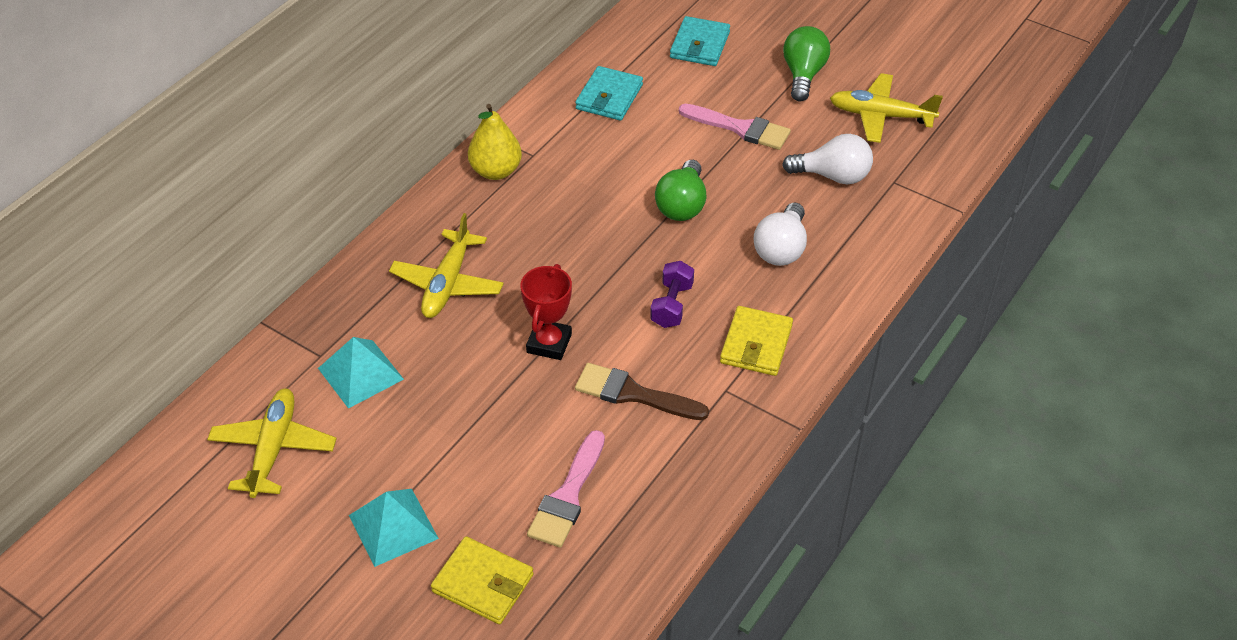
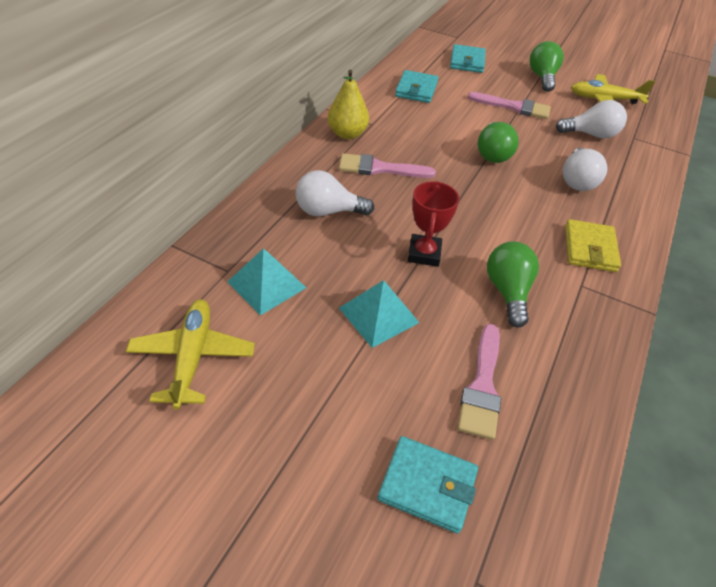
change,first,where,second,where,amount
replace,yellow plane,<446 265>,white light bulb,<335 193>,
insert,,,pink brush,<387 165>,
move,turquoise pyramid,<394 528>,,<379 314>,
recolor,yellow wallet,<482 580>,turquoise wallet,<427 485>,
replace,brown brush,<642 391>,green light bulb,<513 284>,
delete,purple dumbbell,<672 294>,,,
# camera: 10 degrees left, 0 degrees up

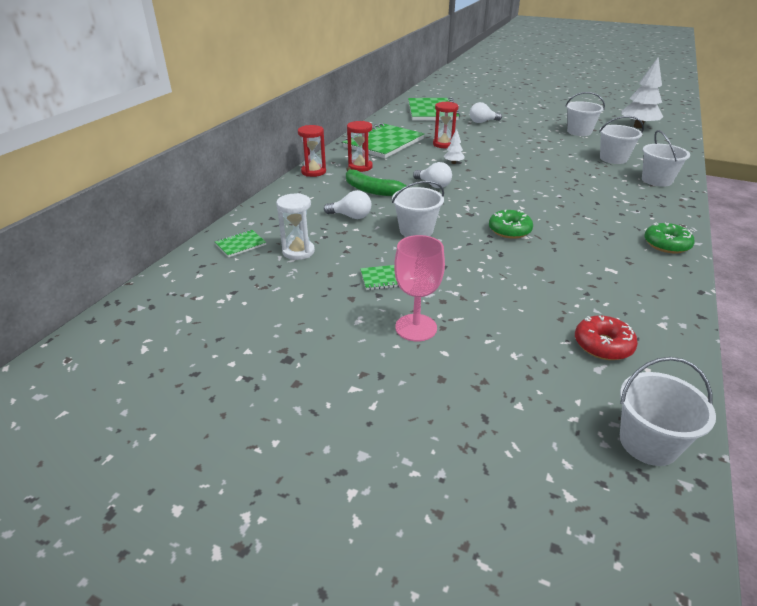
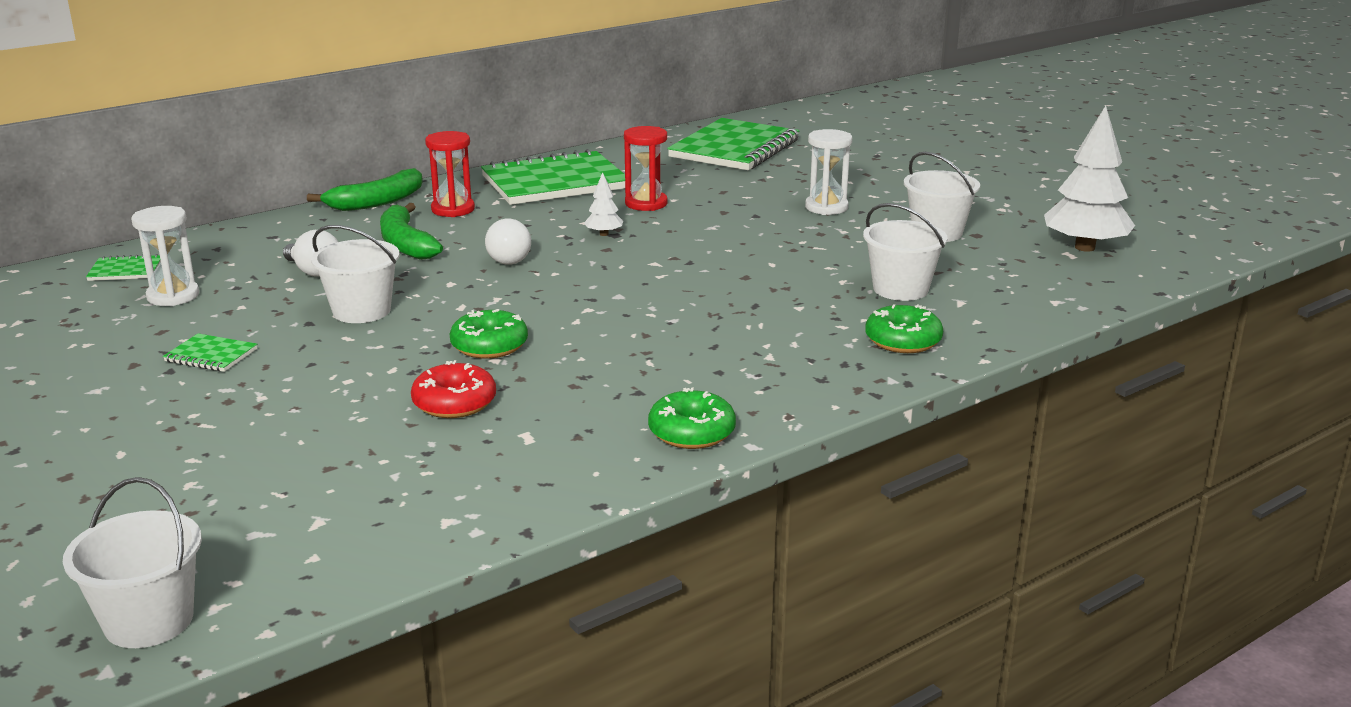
change,first,where,second,where,amount
replace,red hourglass,<312 151>,green banana,<365 189>,
move,red donut,<606 337>,,<453 389>,
insert,,,white hourglass,<828 172>,
replace,white bucket,<666 158>,green donut,<904 328>,
delete,pink goblet,<419 288>,,,
delete,white light bulb,<486 112>,,,
# camera: 30 degrees right, 10 degrees down

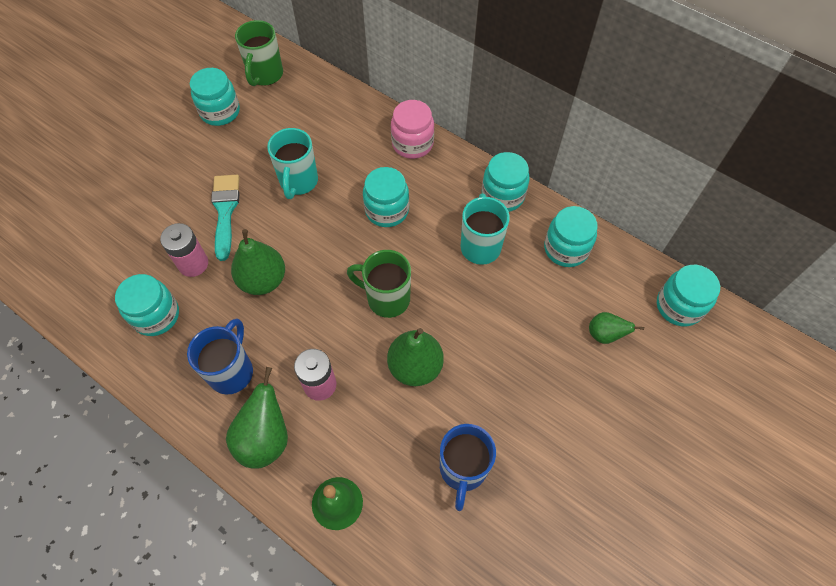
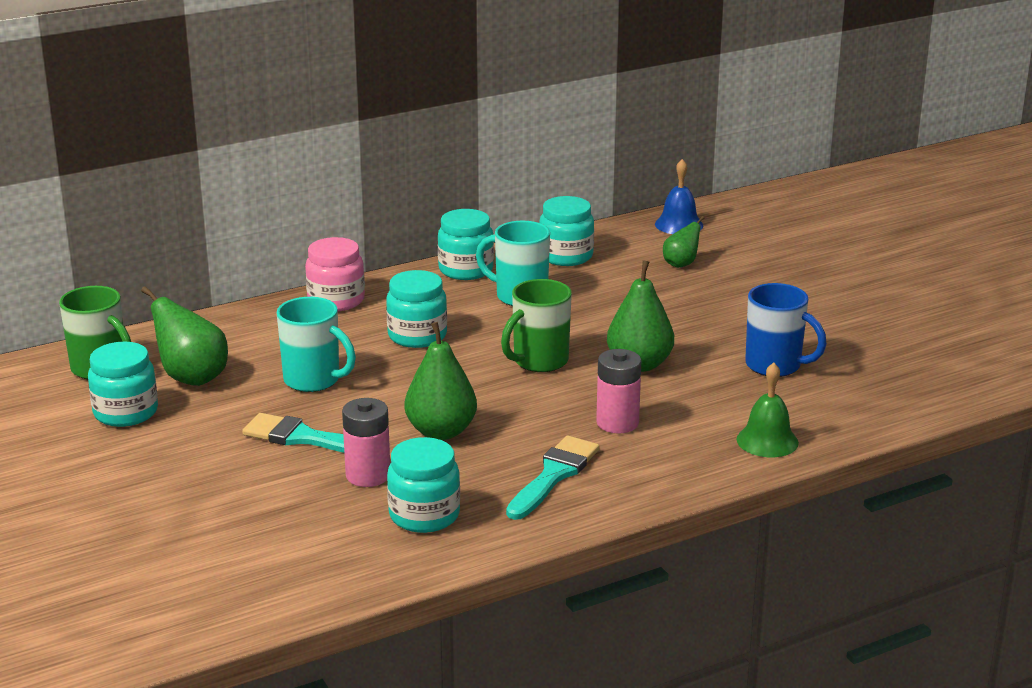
change,first,where,second,where,amount
move,green pear,<257 418>,,<184 336>,
replace,blue mug,<220 356>,turquoise brush,<553 478>,
replace,turquoise jar,<688 296>,blue bell,<679 196>,
# camera: 65 degrees left, 35 degrees down

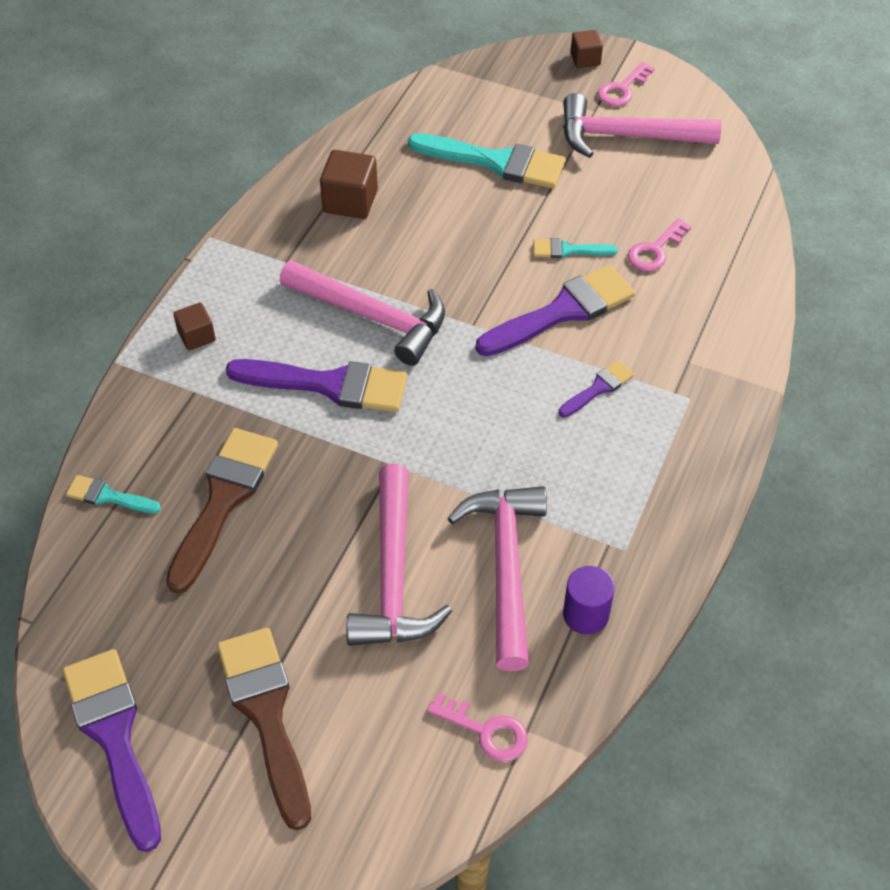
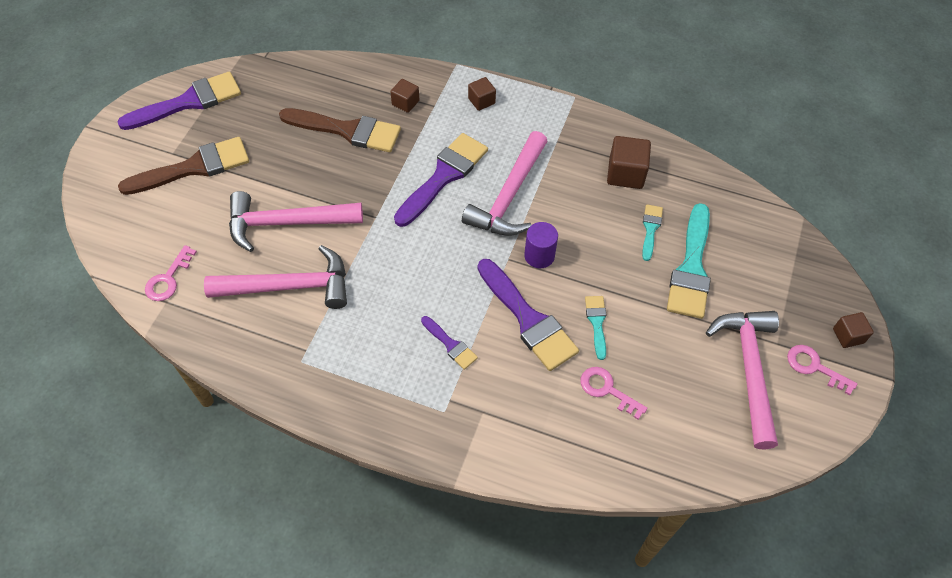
change,first,where,second,where,amount
insert,,,brown cube,<404 96>,
rotate,purple brush,<316 385>,,<441 180>,150 degrees counterclockwise
move,purple cylinder,<589 600>,,<541 245>,
move,turquoise brush,<113 494>,,<652 232>,
# camera: 85 degrees right, 5 degrees up

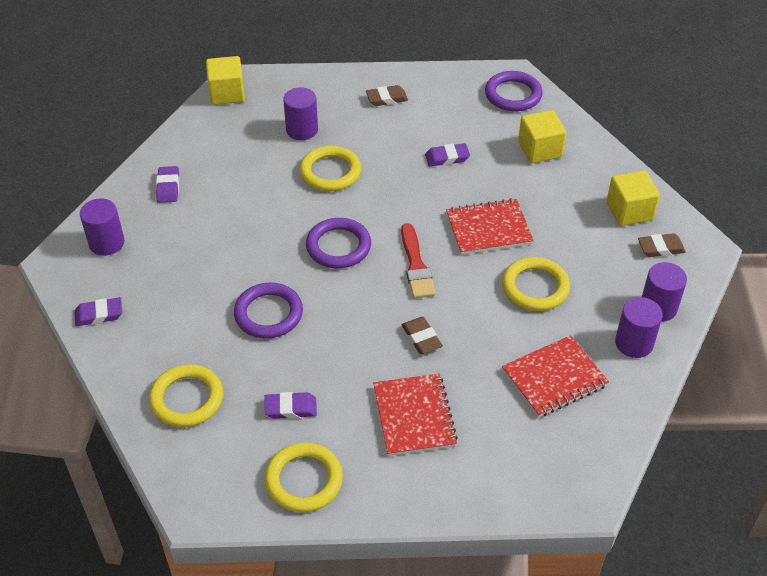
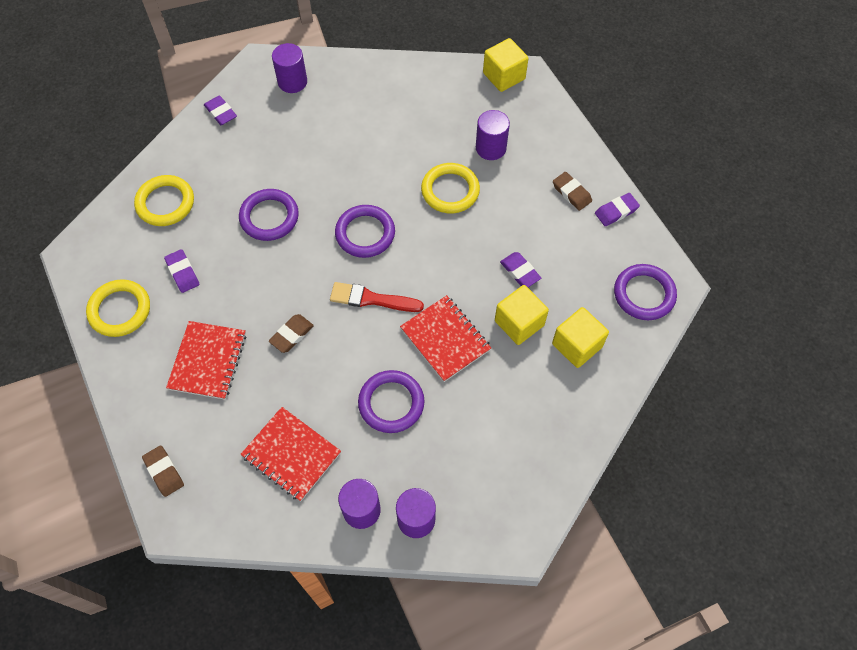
change,first,where,second,where,amount
move,brown eraser,<662 245>,,<163 471>,
rotate,red notebook,<415 414>,,<206 360>,45 degrees counterclockwise
rotate,red brush,<418 260>,,<377 297>,45 degrees clockwise
recolor,yellow ring,<536 284>,purple ring,<391 401>,
move,yellow cube,<633 198>,,<522 315>,
move,purple eraser,<167 184>,,<617 209>,
# camera: 65 degrees right, 15 degrees up

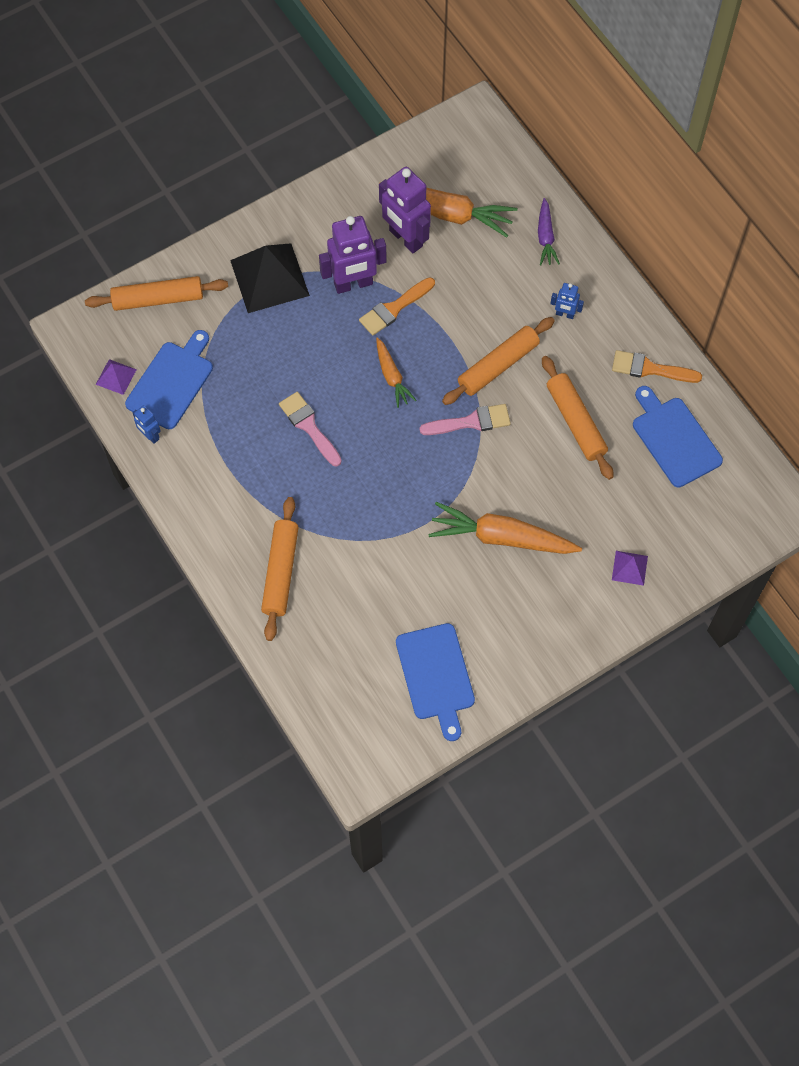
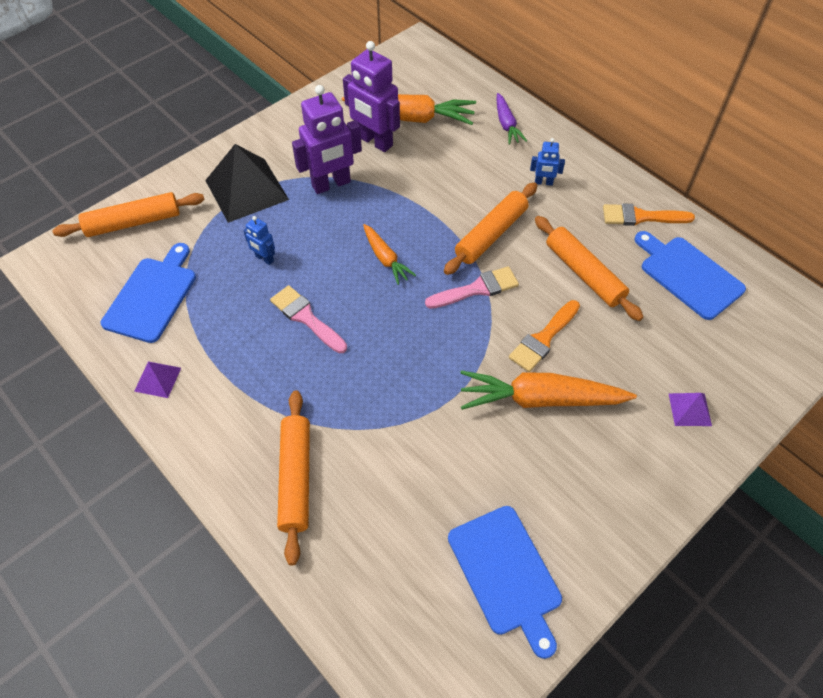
change,first,where,second,where,amount
move,purple pyramid,<116 377>,,<157 379>,
move,blue robot,<147 424>,,<259 240>,
move,orange brush,<397 306>,,<544 336>,
# camera: 10 degrees left, 10 degrees down

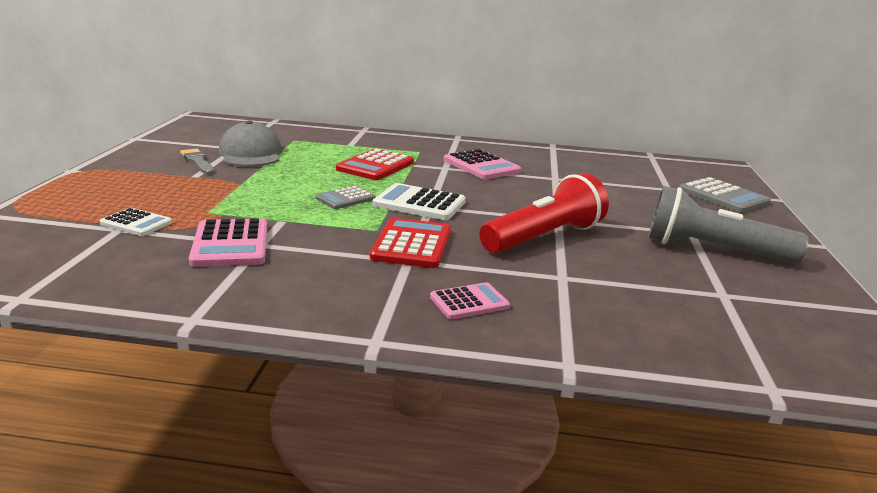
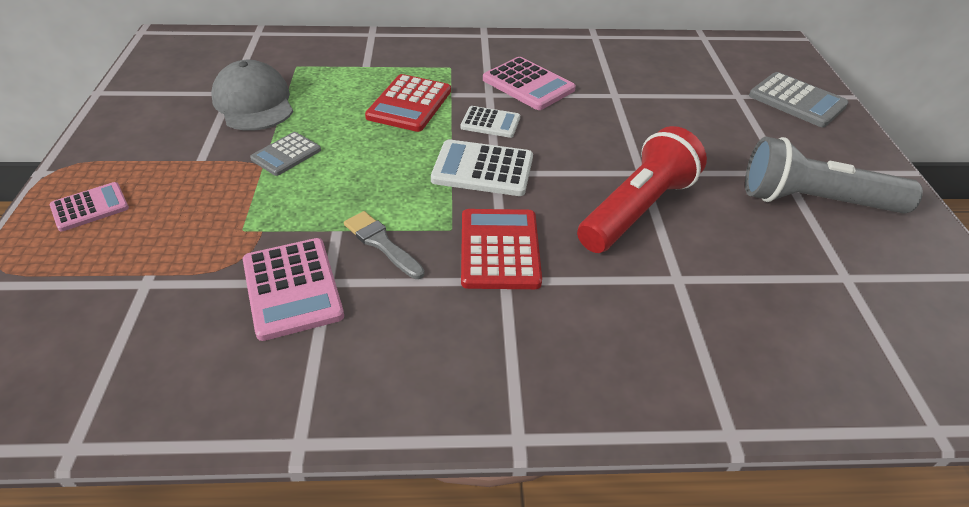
change,first,where,second,where,amount
move,pink calculator,<470 300>,,<89 206>,
move,grey calculator,<345 197>,,<285 154>,
move,grey brush,<197 161>,,<384 245>,
move,white calculator,<136 222>,,<490 122>,
# camera: 10 degrees left, 20 degrees up

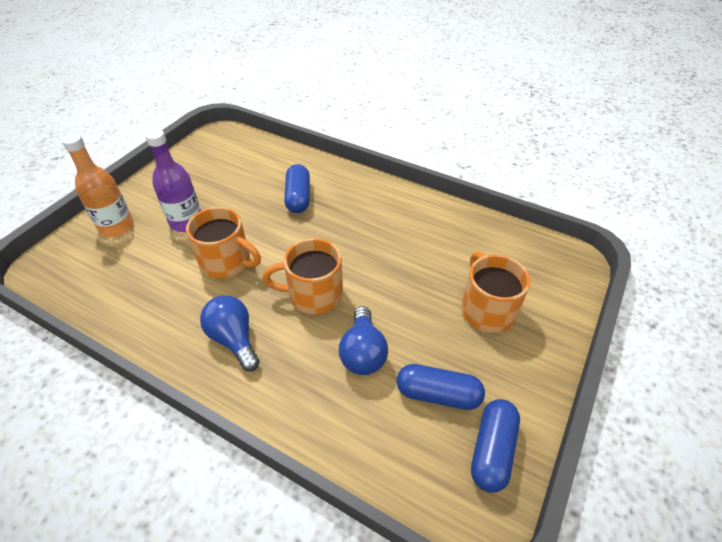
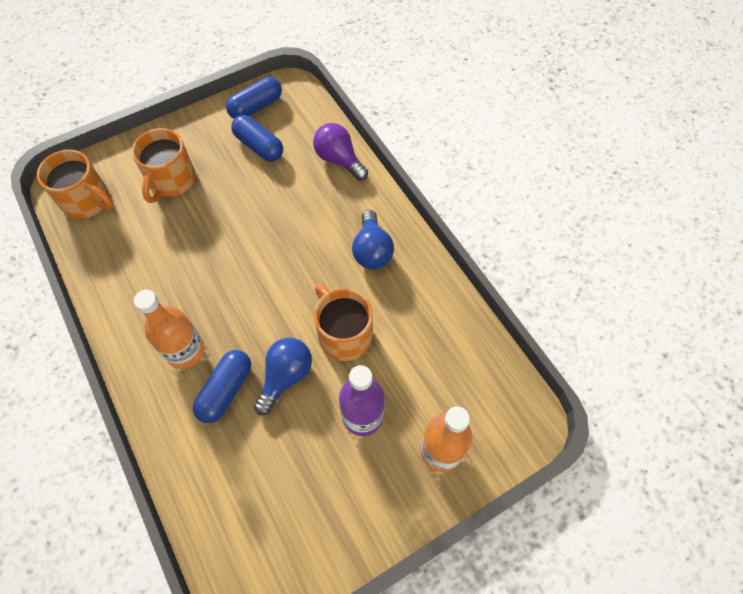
change,first,where,second,where,amount
move,orange mug,<303 276>,,<75 184>,
insert,,,orange bottle,<169 329>,
move,blue light bulb,<363 340>,,<283 376>,
insert,,,purple light bulb,<340 152>,
# camera: 150 degrees left, 15 degrees up

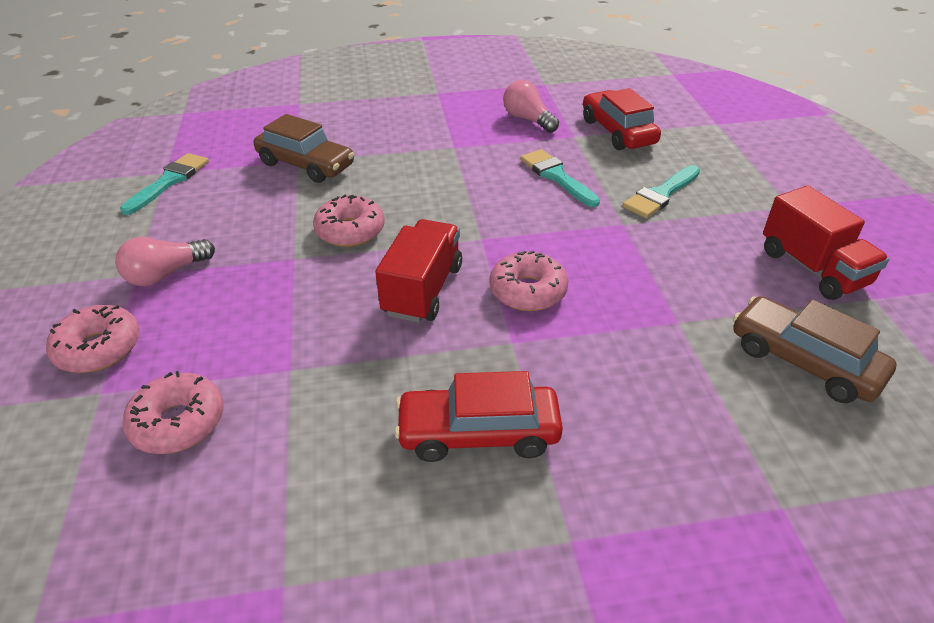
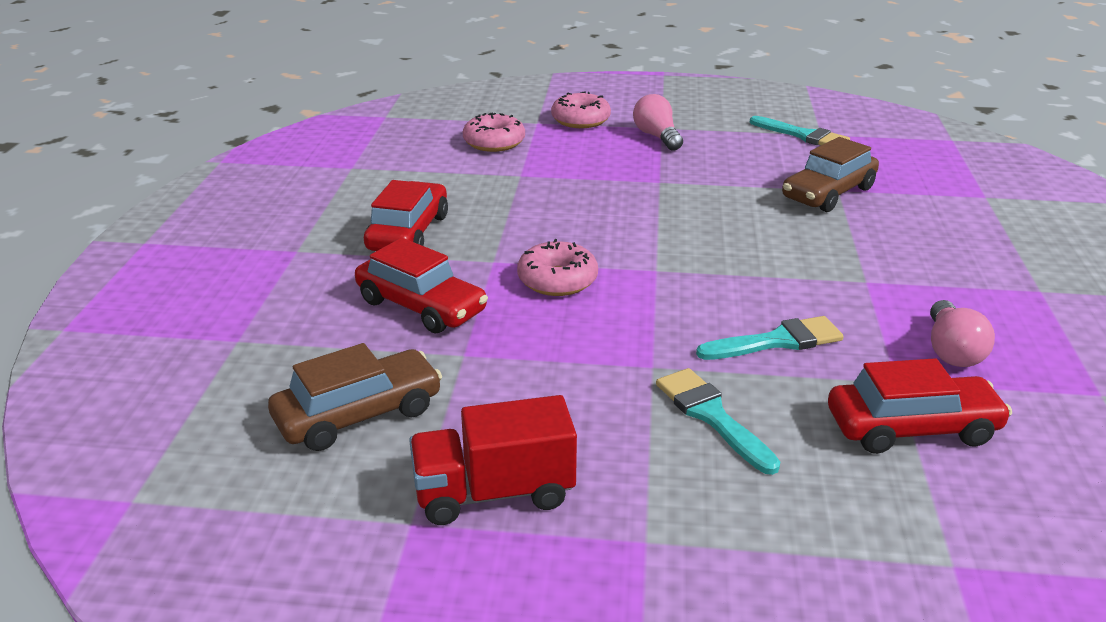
change,first,where,second,where,amount
insert,,,red car,<421 285>,
rotate,pink light bulb,<531 106>,,<962 333>,120 degrees clockwise
delete,pink donut,<349 221>,,,
delete,red truck,<418 271>,,,
# camera: 105 degrees right, 10 degrees down

